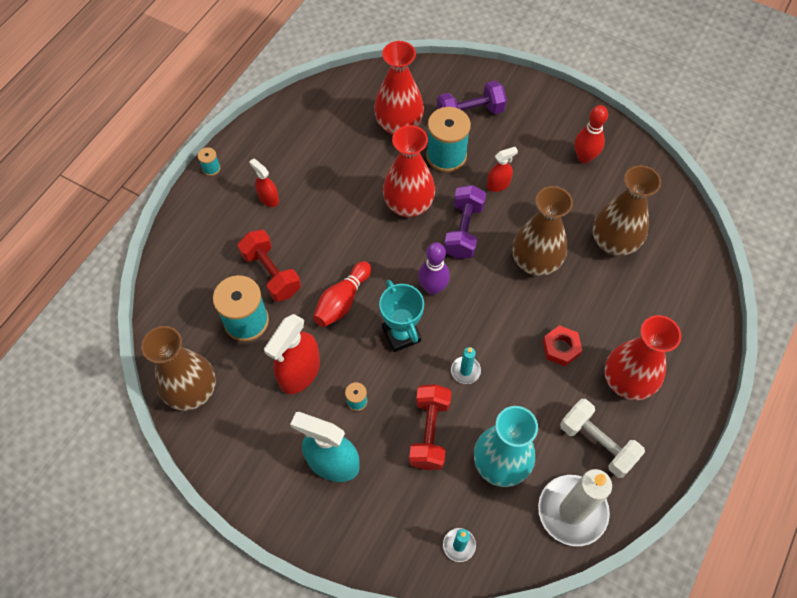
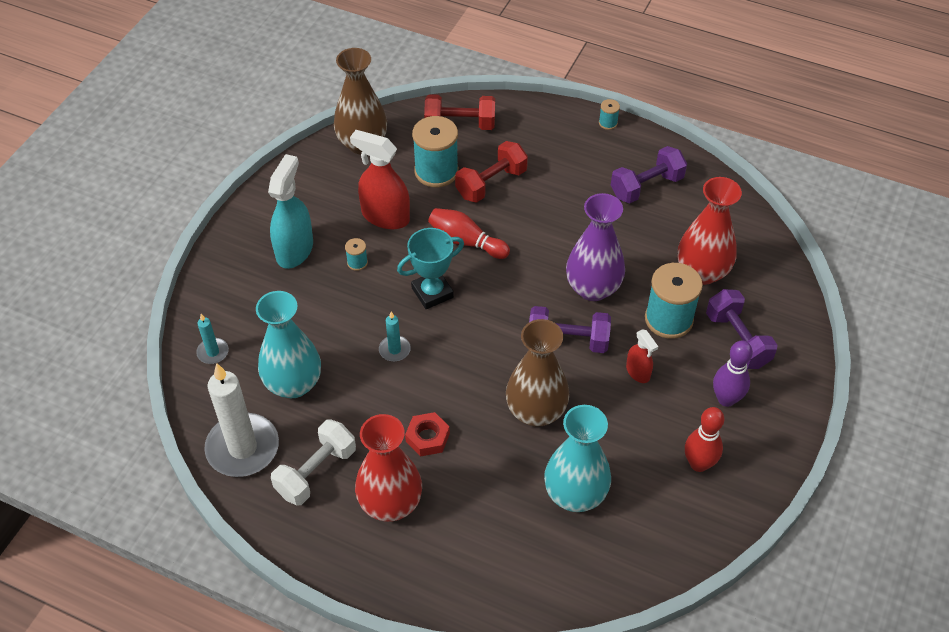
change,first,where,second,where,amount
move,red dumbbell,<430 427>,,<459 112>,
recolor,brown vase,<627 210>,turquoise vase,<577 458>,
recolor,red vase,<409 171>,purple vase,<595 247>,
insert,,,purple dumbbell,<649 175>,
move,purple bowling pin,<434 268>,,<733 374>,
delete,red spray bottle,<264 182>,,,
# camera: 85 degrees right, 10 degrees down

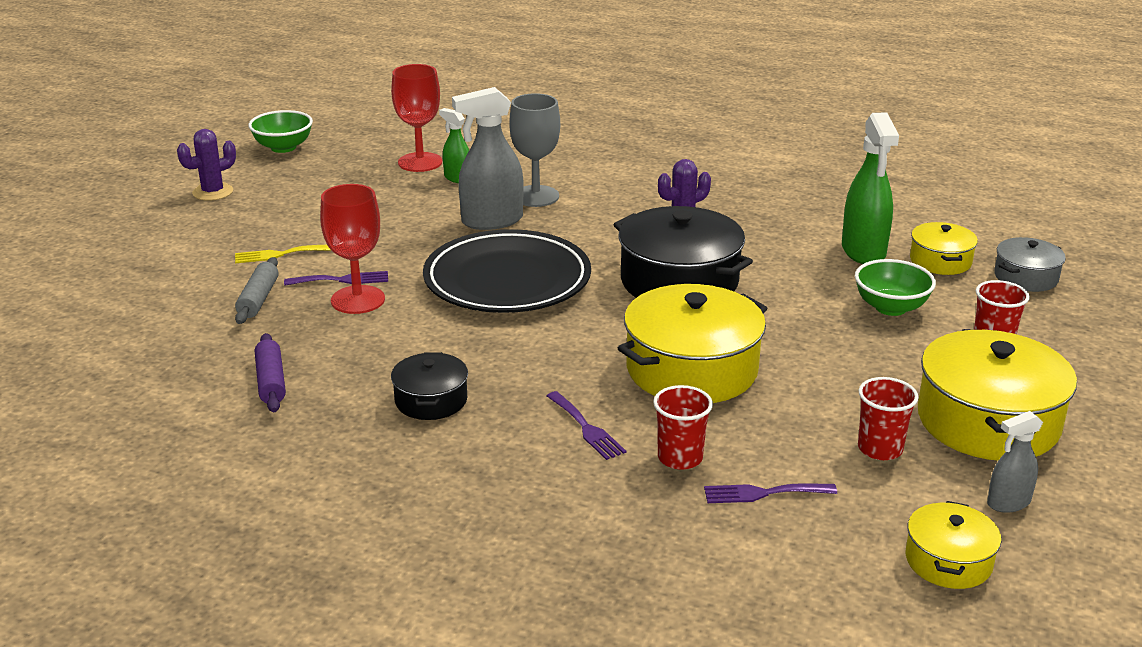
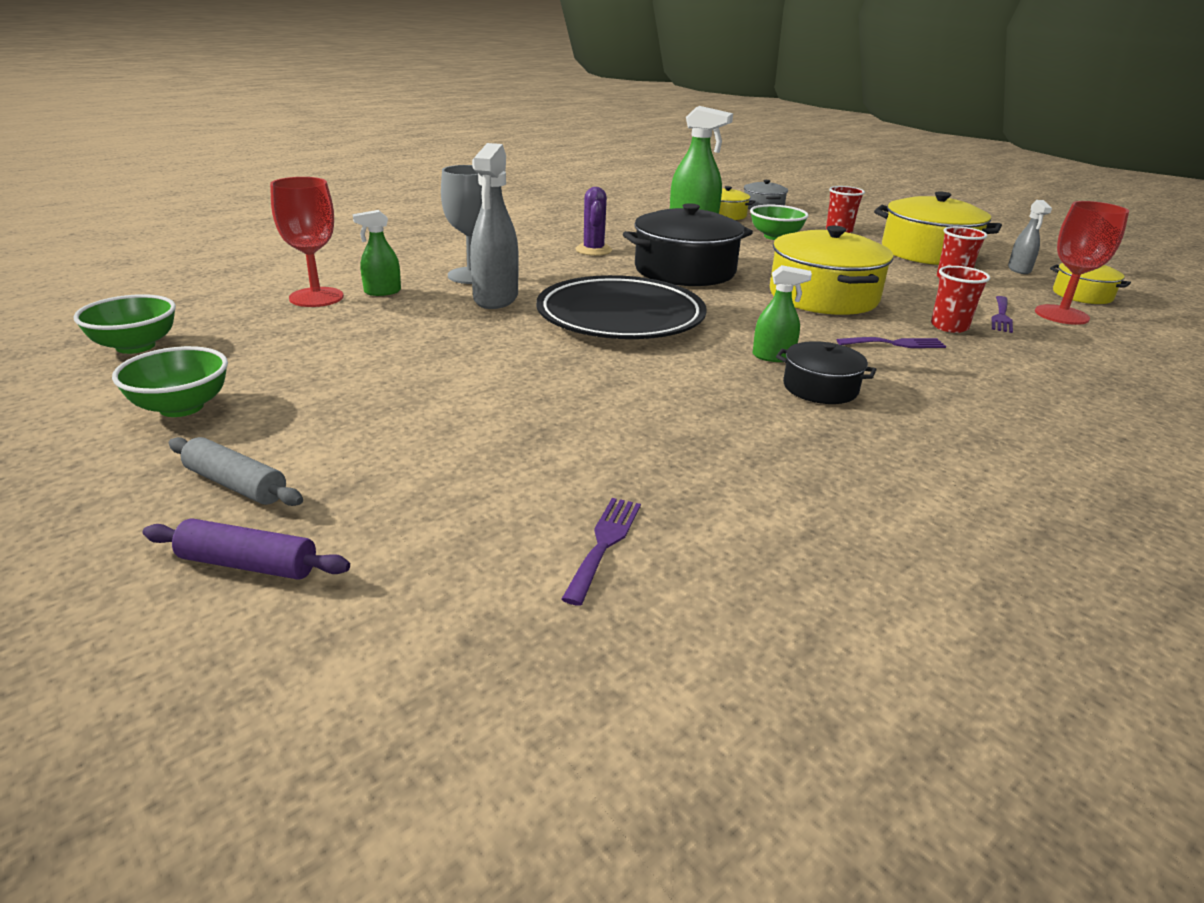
change,first,where,second,where,amount
replace,purple cactus,<206 165>,green bowl,<170 381>,
move,purple rolling pin,<270 372>,,<246 549>,
move,grey rolling pin,<256 290>,,<236 471>,
move,purple fork,<336 278>,,<601 552>,
insert,,,green spray bottle,<782 313>,
move,red goblet,<352 249>,,<1082 263>,
delete,yellow fork,<283 254>,,,
# camera: 65 degrees left, 0 degrees up

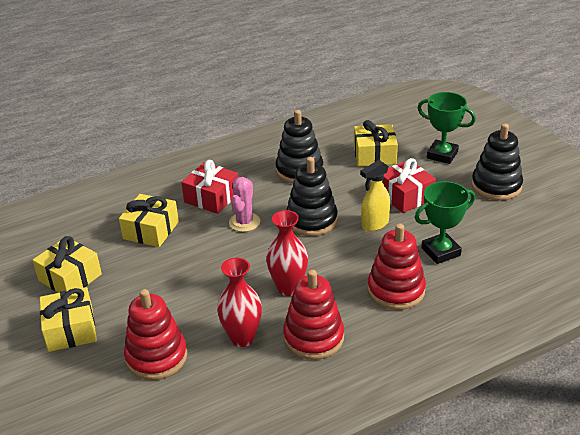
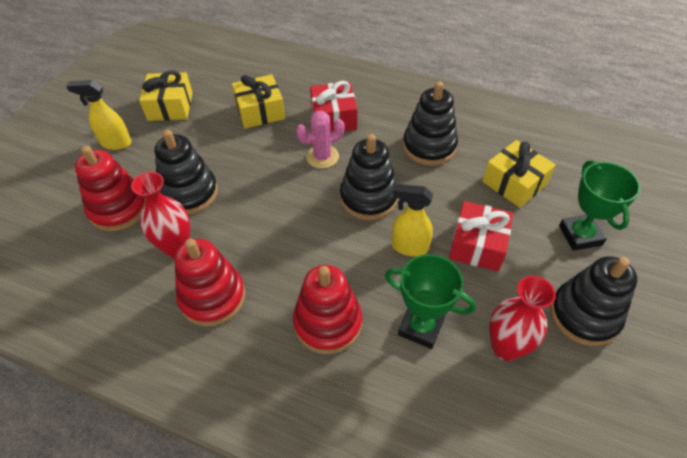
change,first,where,second,where,amount
replace,yellow gift,<68 319>,yellow spray bottle,<99 115>,
insert,,,black stacking toy,<186 172>,
move,red vase,<287 253>,,<522 318>,
# camera: 50 degrees right, 15 degrees up

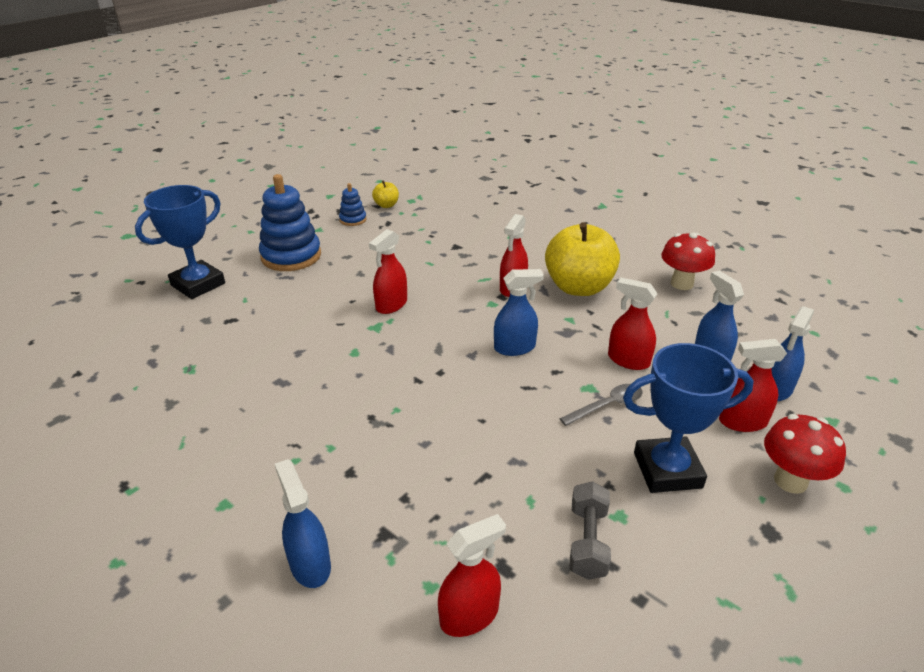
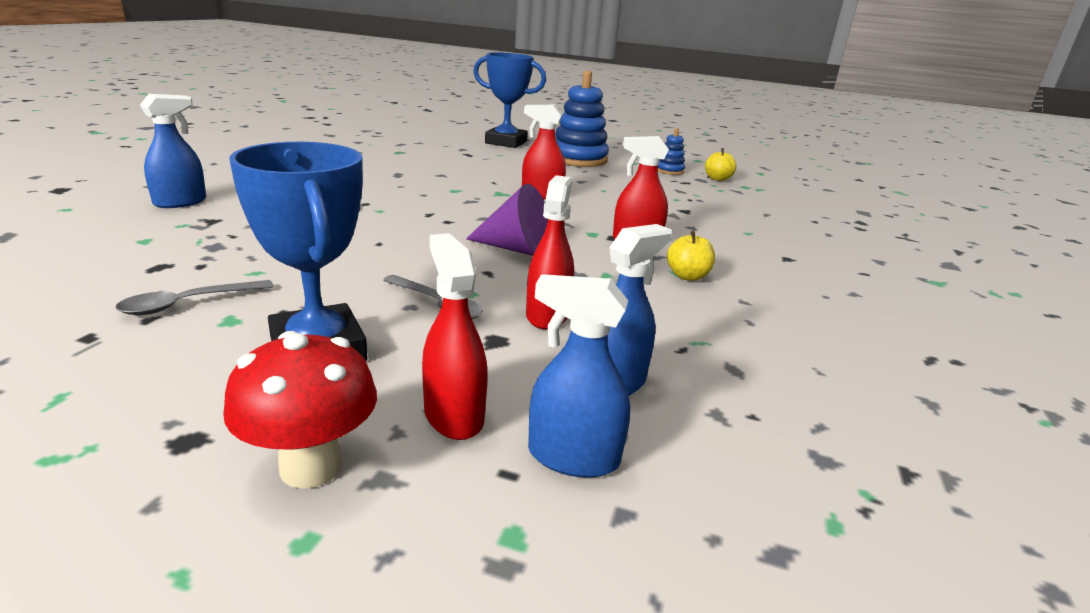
change,first,where,second,where,amount
replace,grey dumbbell,<590 530>,grey spoon,<195 297>,
replace,blue spray bottle,<519 312>,purple cone,<507 220>,
resize,yellow apple,<582 259>,,<691 256>,x0.44
delete,red spray bottle,<472 575>,,,
delete,red mushroom,<688 261>,,,
# camera: 65 degrees right, 10 degrees down

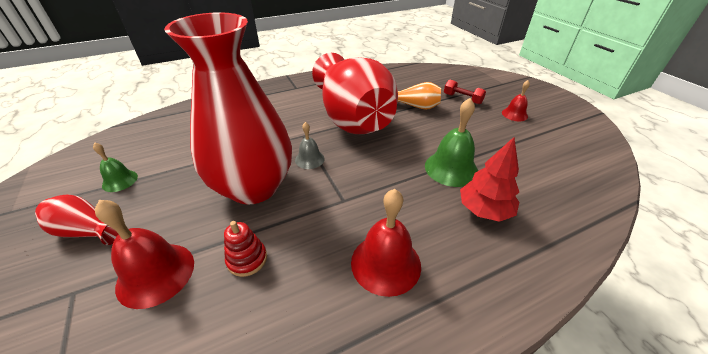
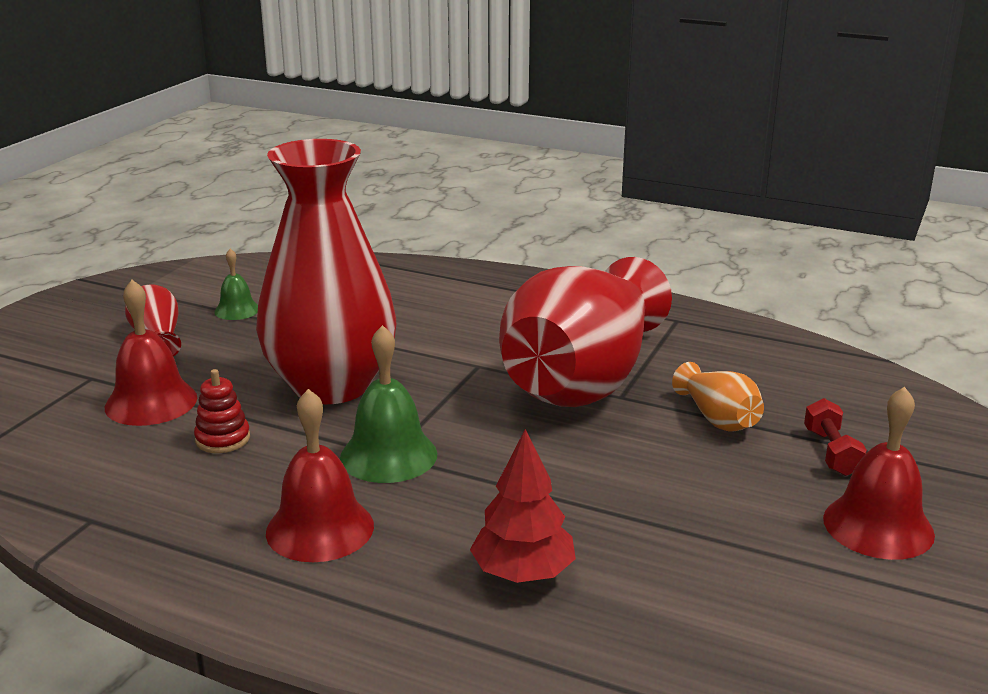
change,first,where,second,where,amount
move,green bell,<451 142>,,<388 404>,
resize,red bell,<516 100>,,<879 473>,x1.72
delete,grey bell,<310 145>,,,
# camera: 50 degrees right, 15 degrees down

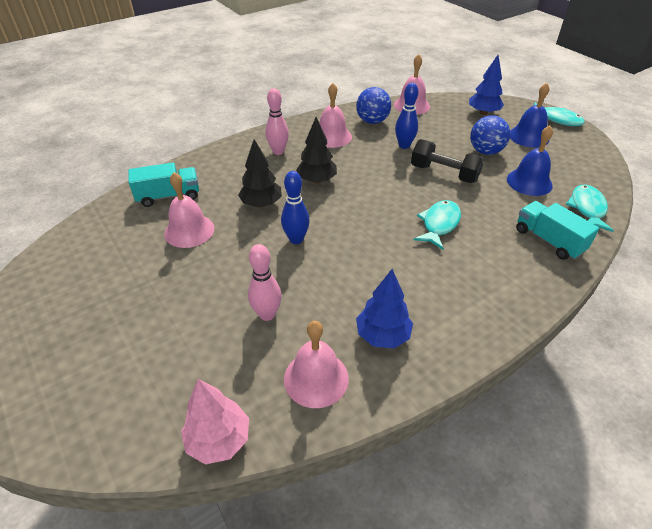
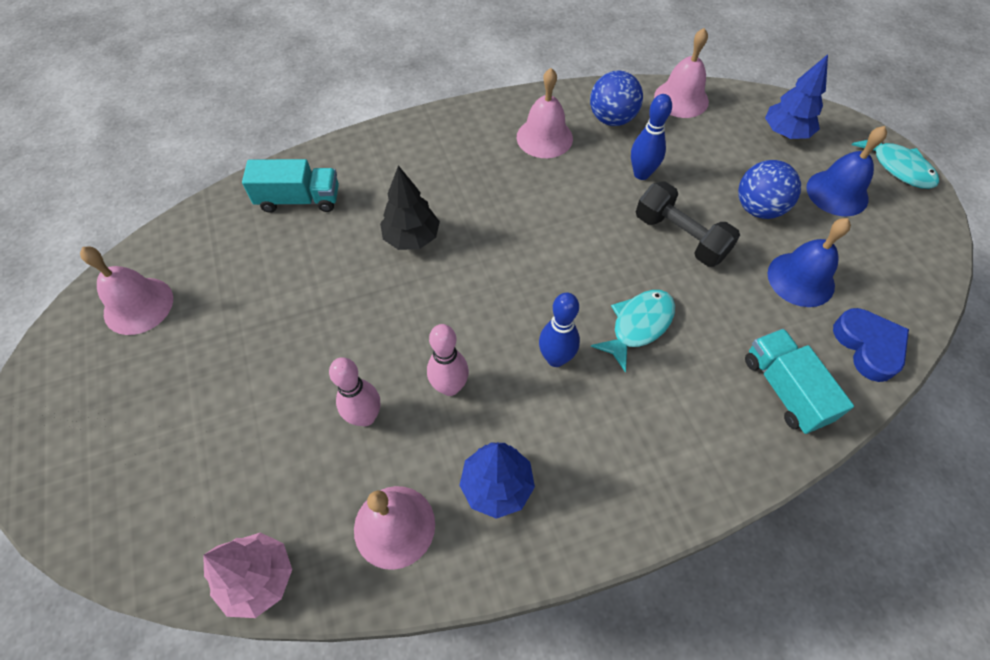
change,first,where,second,where,amount
move,pink bell,<189 210>,,<126 290>,
move,pink bowling pin,<277 121>,,<448 360>,
move,blue bowling pin,<295 207>,,<559 330>,
replace,turquoise fish,<590 208>,blue heart,<871 345>,
delete,black tree,<316 150>,,,
# camera: 15 degrees right, 15 degrees up

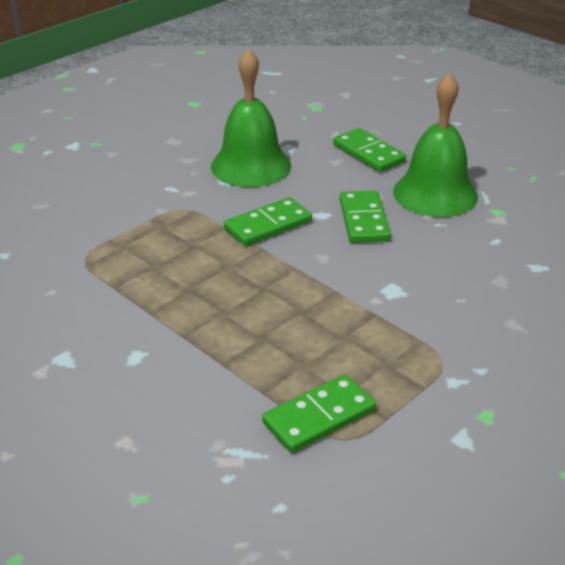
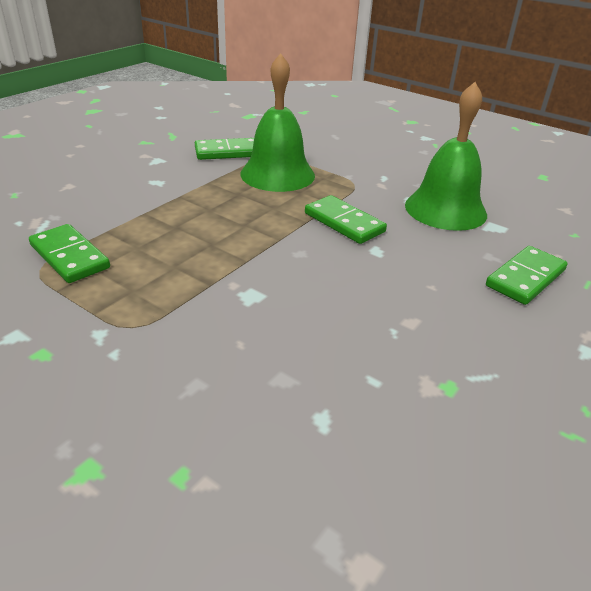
change,first,where,second,where,amount
move,green domino,<365 217>,,<224 149>,
move,green bell,<435 145>,,<277 122>,
# camera: 80 degrees right, 0 degrees up

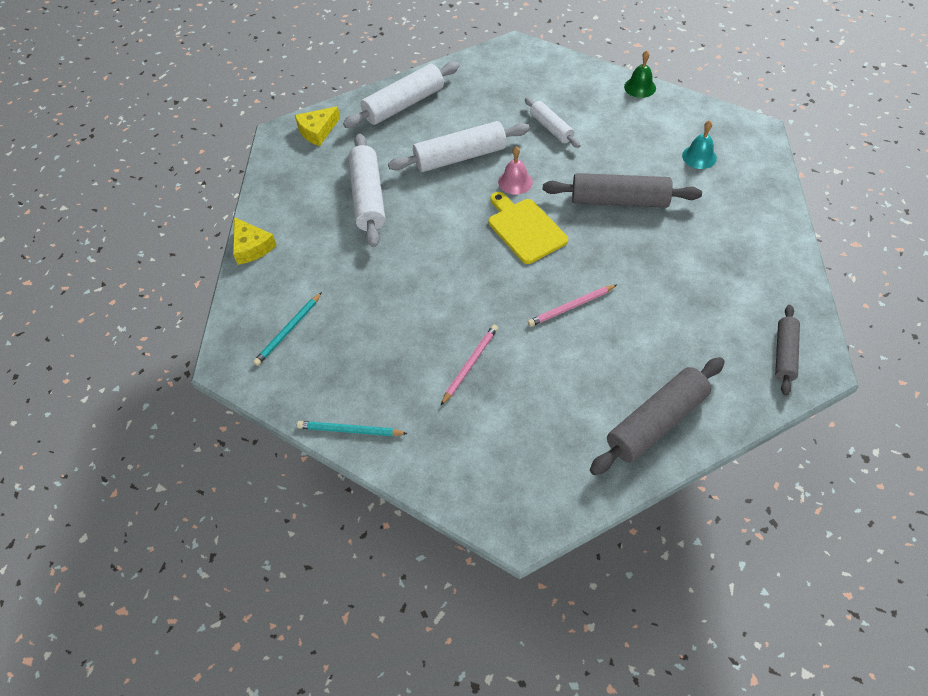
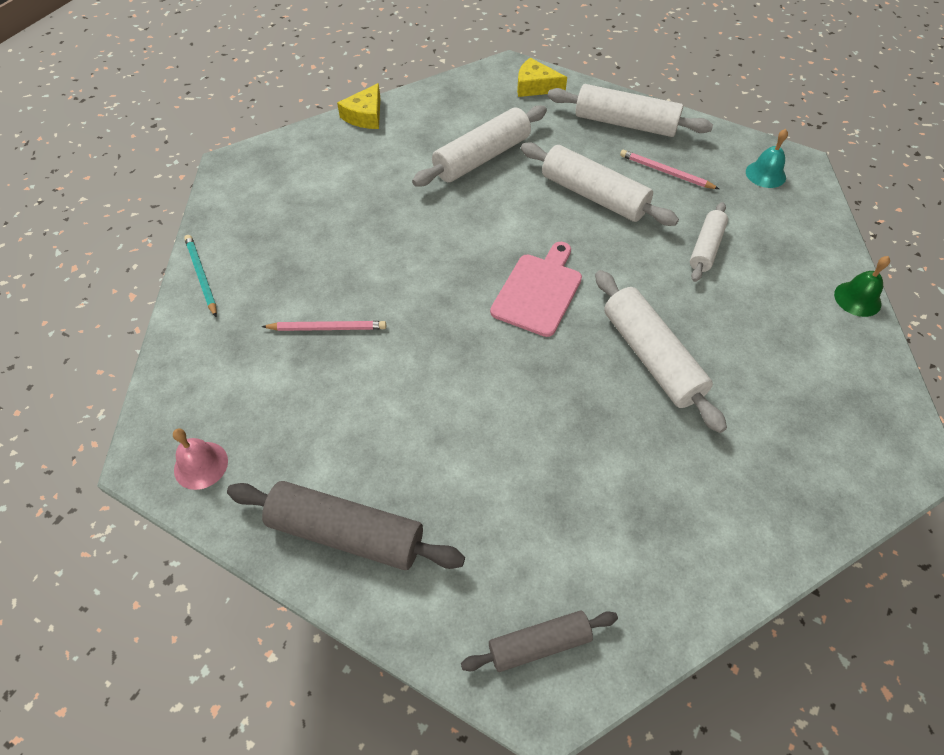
change,first,where,second,where,amount
move,pink bell,<515 170>,,<200 459>,
recolor,yellow cutting board,<528 228>,pink cutting board,<536 289>,
recolor,grey rolling pin,<622 190>,white rolling pin,<661 351>,
move,pink pencil,<572 306>,,<669 169>,
move,turquoise bell,<699 144>,,<767 158>,
delete,turquoise pencil,<287 329>,,,
# camera: 55 degrees right, 0 degrees up

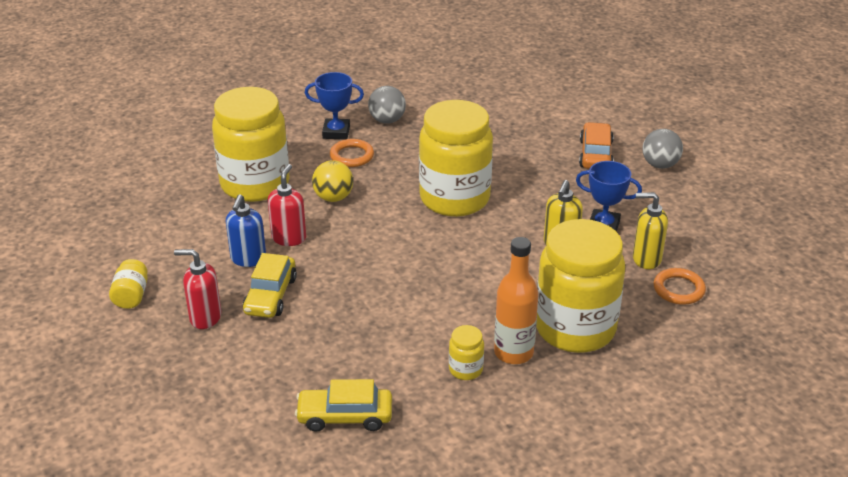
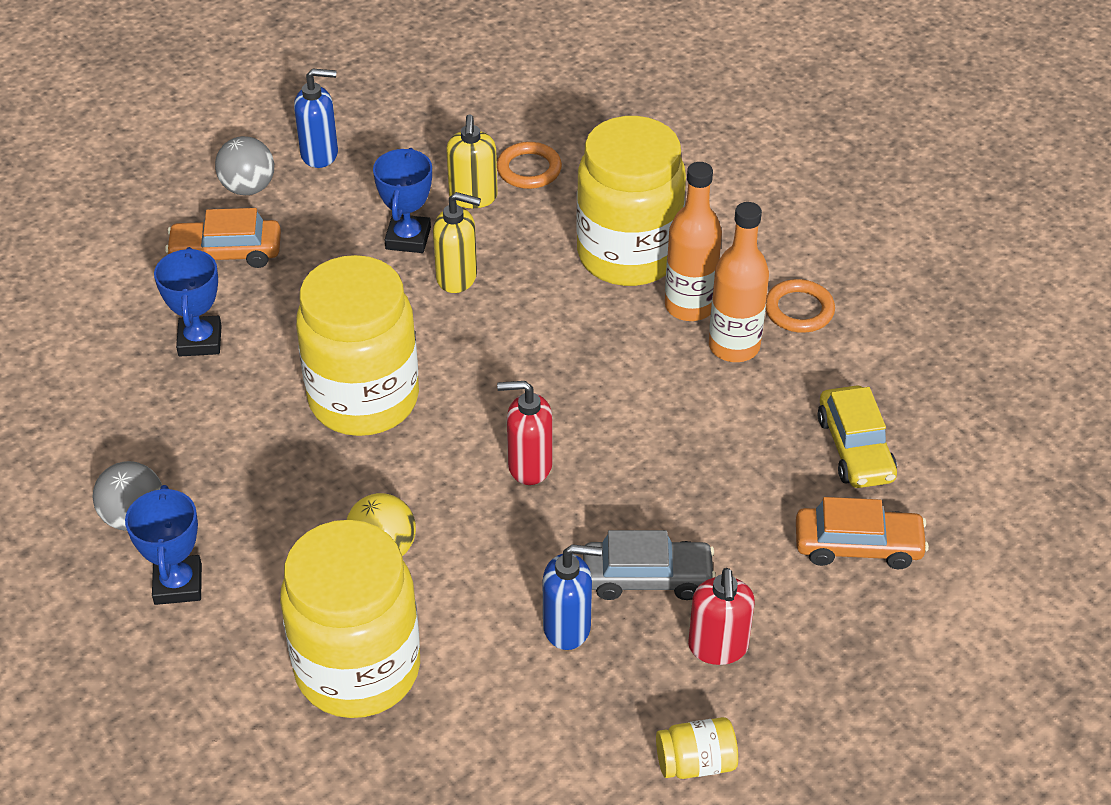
change,first,where,second,where,amount
insert,,,blue trophy,<188 302>,
insert,,,blue soap dispenser,<316 118>,
move,red soap dispenser,<287 205>,,<525 433>,
recolor,yellow car,<270 285>,grey car,<649 565>,
replace,yellow jar,<466 352>,orange bottle,<739 282>,
move,orange ring,<352 153>,,<800 306>,
insert,,,orange car,<862 533>,
# camera: 100 degrees left, 10 degrees up

